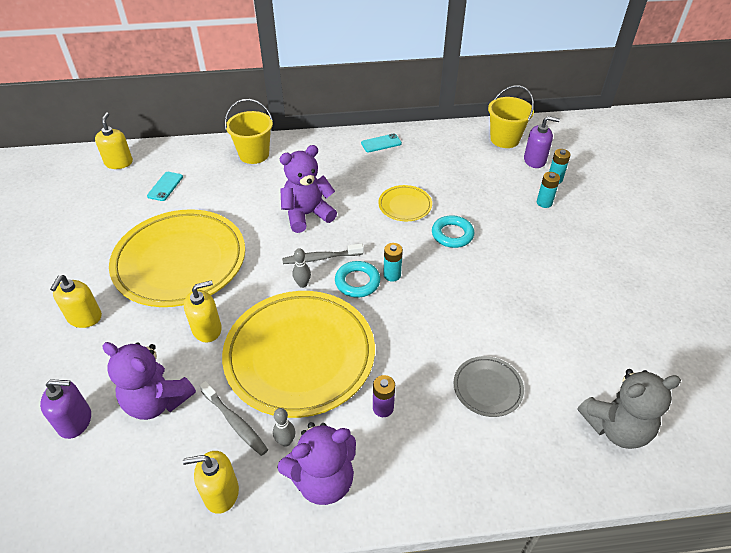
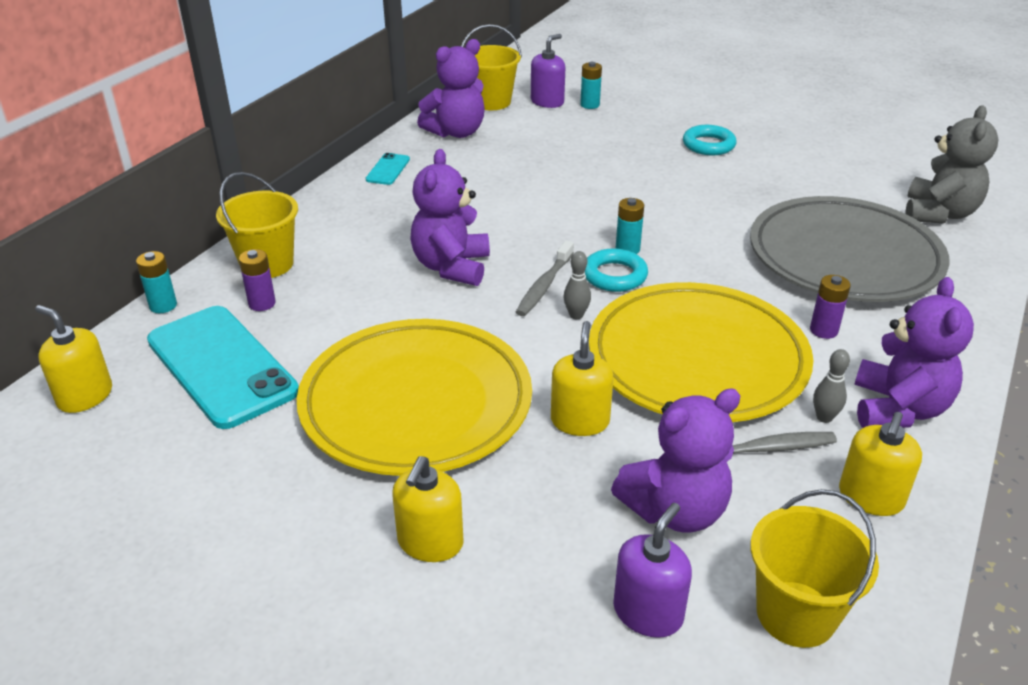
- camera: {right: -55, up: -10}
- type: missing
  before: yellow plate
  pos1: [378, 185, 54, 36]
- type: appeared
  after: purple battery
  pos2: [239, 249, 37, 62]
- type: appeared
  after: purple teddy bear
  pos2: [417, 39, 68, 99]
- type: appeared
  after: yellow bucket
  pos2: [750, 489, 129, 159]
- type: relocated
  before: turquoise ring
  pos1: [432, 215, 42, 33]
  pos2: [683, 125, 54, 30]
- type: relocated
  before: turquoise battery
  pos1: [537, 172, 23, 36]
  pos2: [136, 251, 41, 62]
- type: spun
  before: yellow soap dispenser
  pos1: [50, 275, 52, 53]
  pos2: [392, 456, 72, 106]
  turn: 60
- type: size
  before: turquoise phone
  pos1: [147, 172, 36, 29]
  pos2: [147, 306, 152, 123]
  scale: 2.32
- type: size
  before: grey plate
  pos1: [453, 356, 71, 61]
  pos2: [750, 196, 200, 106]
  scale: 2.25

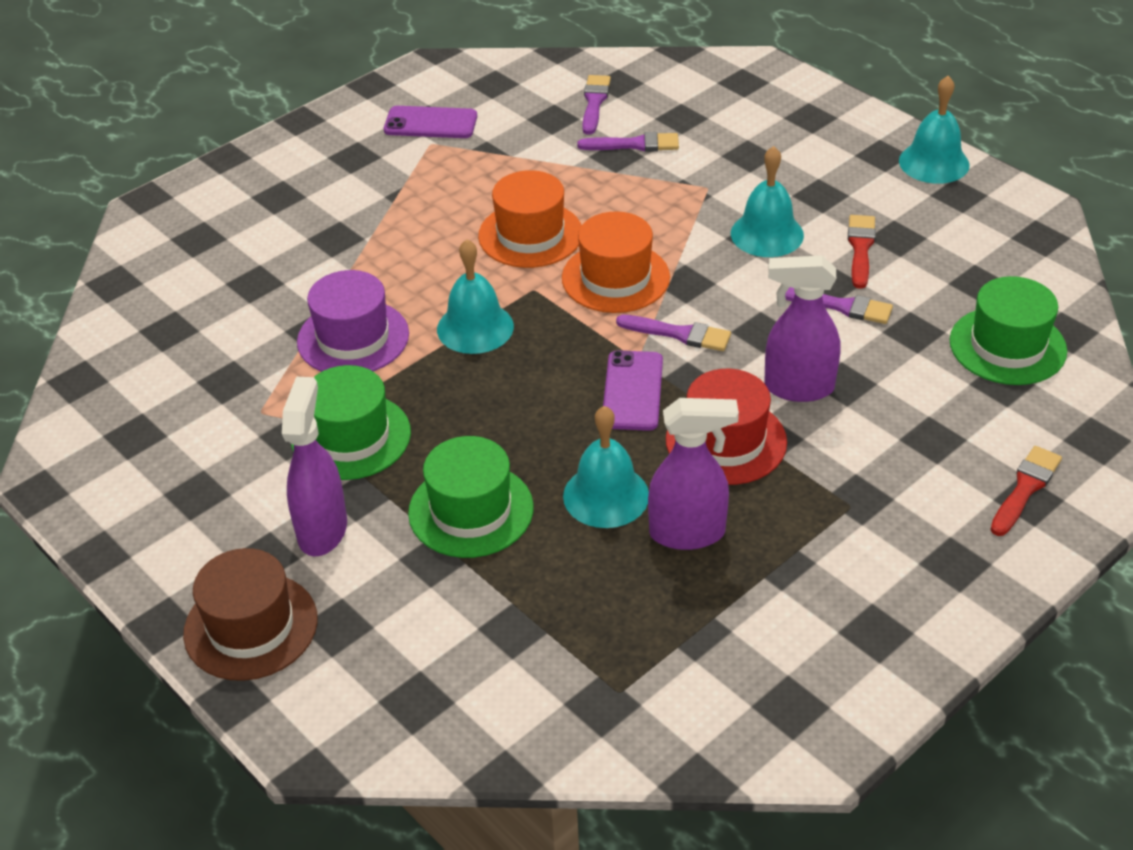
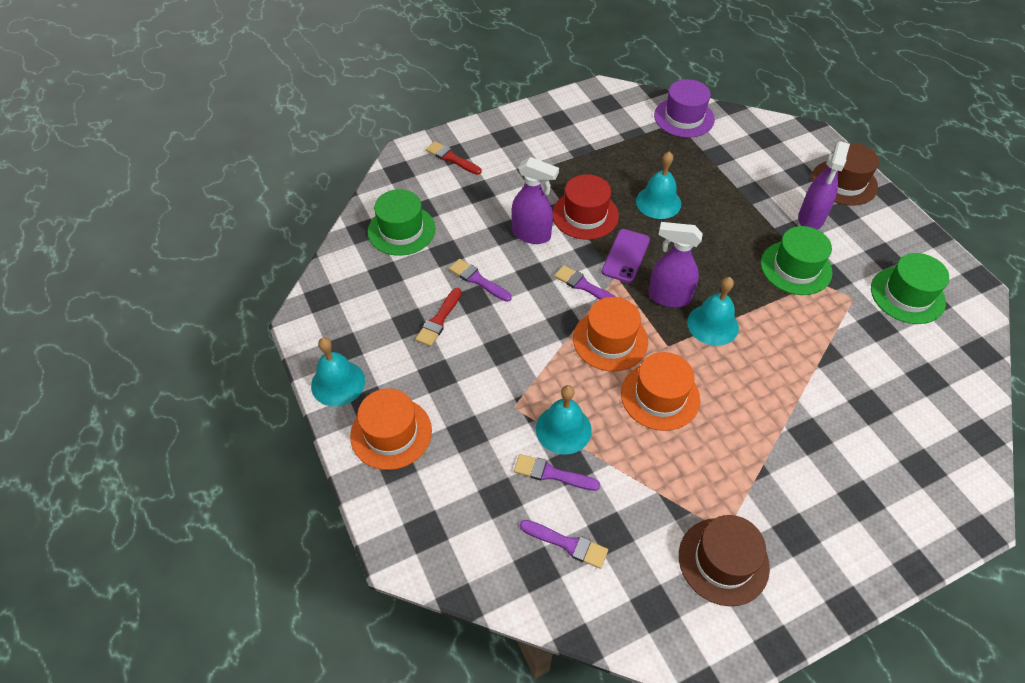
- camera: {right: -165, up: 10}
- type: appeared
  after: orange hat
  pos2: [350, 389, 82, 81]
- type: relocated
  before: purple hat
  pos1: [297, 270, 112, 102]
  pos2: [654, 79, 61, 59]
- type: relocated
  before: green hat
  pos1: [408, 436, 126, 122]
  pos2: [871, 253, 78, 71]
- type: relocated
  before: purple spray bottle
  pos1: [648, 398, 91, 152]
  pos2: [649, 222, 54, 85]
- type: relocated
  before: turquoise bell
  pos1: [731, 146, 73, 111]
  pos2: [536, 385, 56, 70]
- type: exchanged
  before: purple phone
  after: brown hat
  pos1: [384, 106, 93, 32]
  pos2: [679, 515, 91, 91]
- type: spun
  before: purple brush
  pos1: [582, 75, 29, 60]
  pos2: [520, 520, 88, 49]
  turn: -90
- type: spun
  before: red brush
  pos1: [990, 446, 72, 90]
  pos2: [426, 141, 56, 34]
  turn: 75

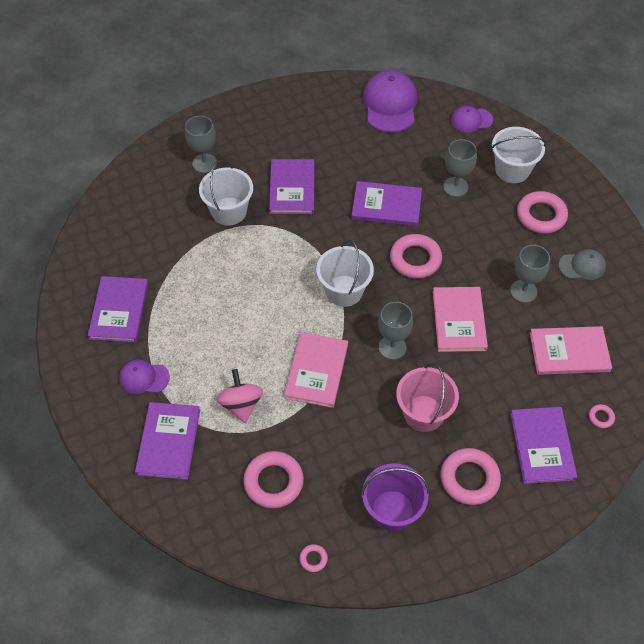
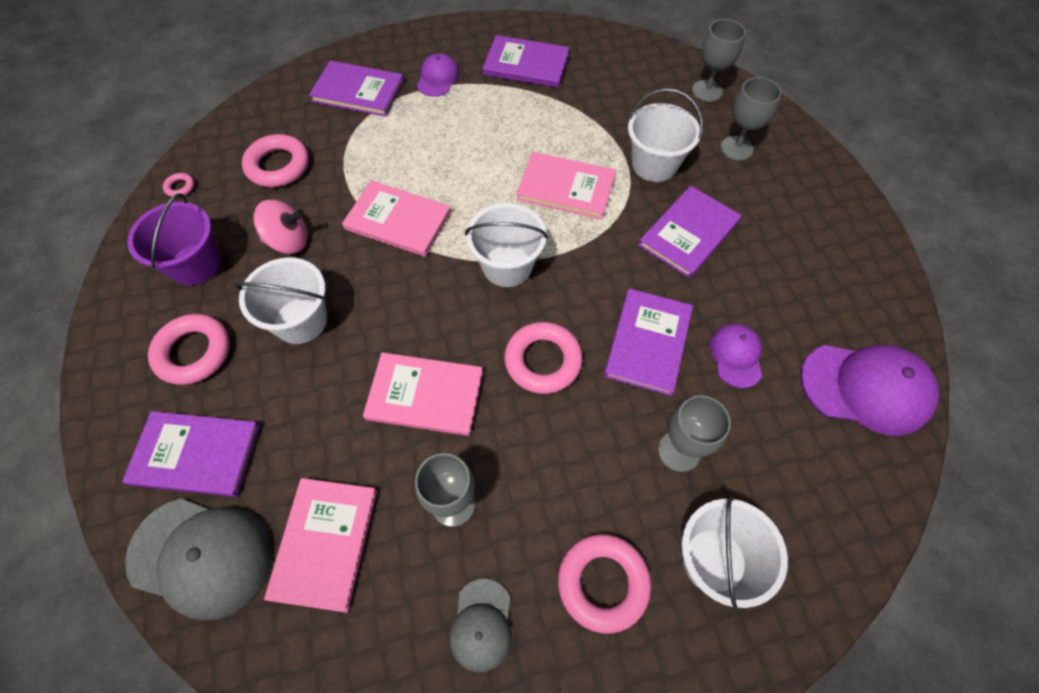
- camera: {right: 100, up: 5}
- type: appeared
  after: pink book
  pos2: [516, 152, 100, 67]
- type: relocated
  before: pink spinning top
  pos1: [217, 369, 46, 54]
  pos2: [253, 200, 55, 54]
- type: relocated
  before: grey goblet
  pos1: [378, 302, 35, 58]
  pos2: [692, 19, 54, 83]
- type: relocated
  before: purple cap
  pos1: [451, 106, 42, 27]
  pos2: [710, 324, 52, 64]
- type: exchanged
  before: pink ring
  after: grey cap
  pos1: [589, 404, 26, 24]
  pos2: [125, 499, 147, 122]
- type: colour
  before: pink bucket
  after: white bucket
  pos1: [396, 363, 63, 69]
  pos2: [234, 257, 93, 87]
- type: spun
  before: purple book
  pos1: [269, 159, 46, 55]
  pos2: [638, 186, 103, 92]
  turn: -60

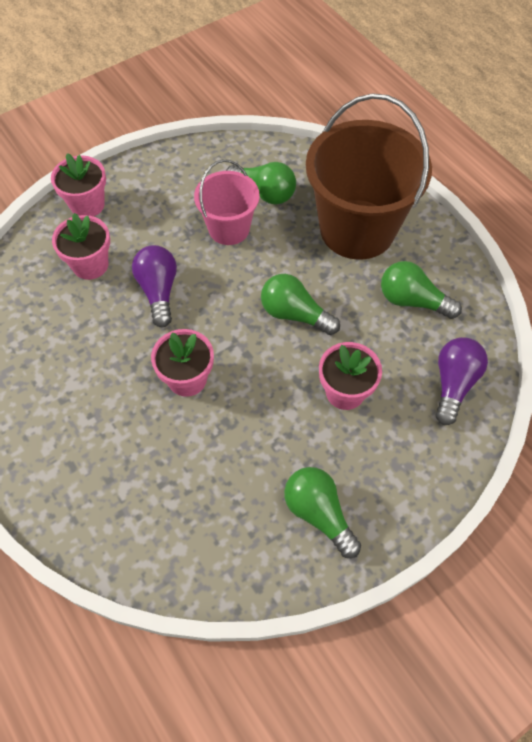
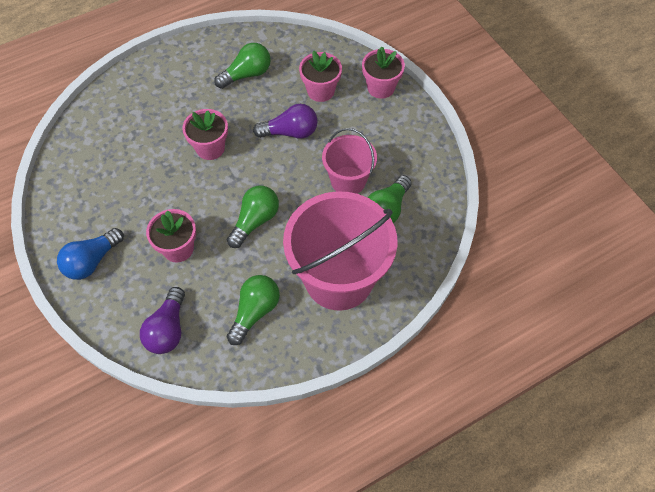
- camera: {right: 95, up: 0}
- type: appeared
  after: blue light bulb
  pos2: [57, 228, 67, 52]
- type: relocated
  before: green light bulb
  pos1: [284, 467, 77, 91]
  pos2: [214, 43, 57, 46]
- type: colour
  before: brown bucket
  after: pink bucket
  pos1: [306, 93, 126, 167]
  pos2: [283, 191, 114, 120]
- type: spun
  before: purple light bulb
  pos1: [436, 337, 52, 88]
  pos2: [140, 287, 45, 67]
  turn: 75

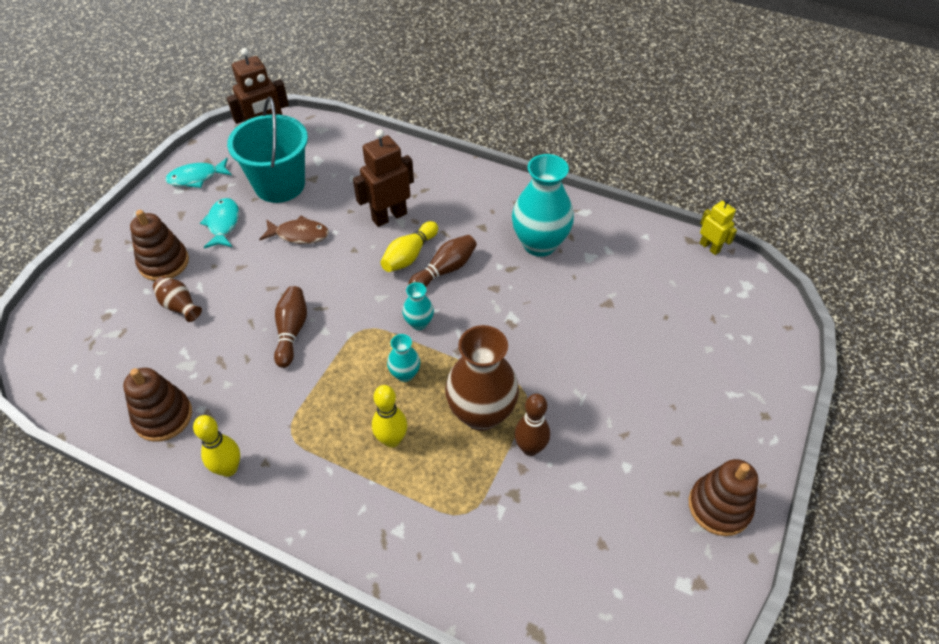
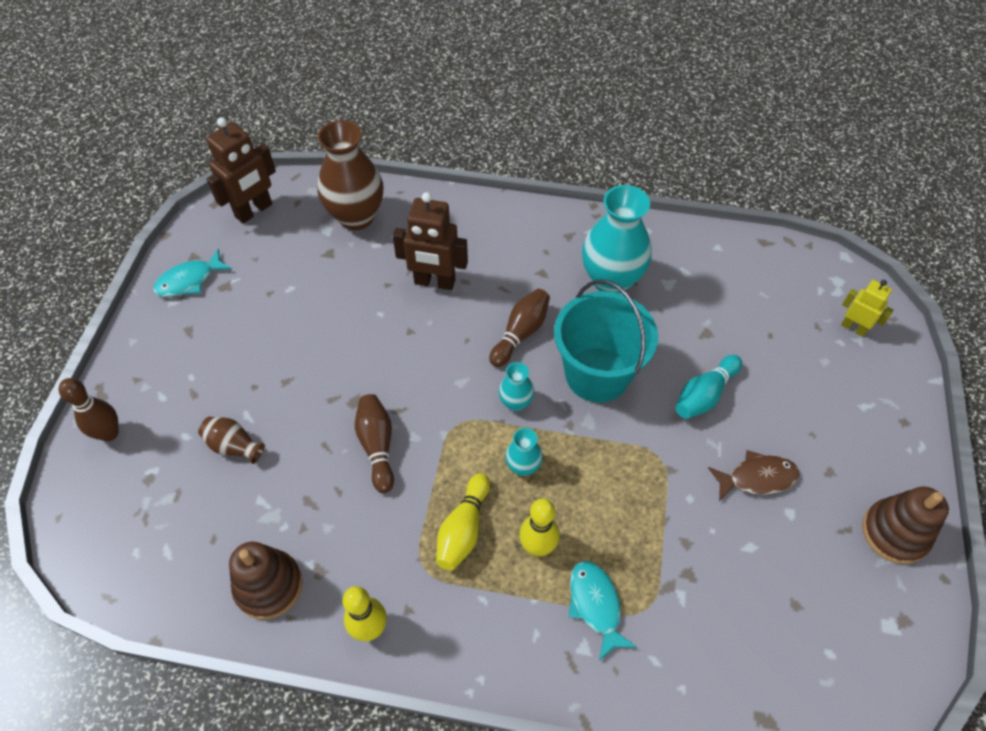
- camera: {right: -15, up: 5}
- type: missing
  before: brown stacking toy
  pos1: [130, 210, 59, 71]
- type: appeared
  after: turquoise bowling pin
  pos2: [676, 355, 66, 64]
- type: relocated
  before: turquoise fish
  pos1: [200, 198, 39, 50]
  pos2: [569, 561, 68, 100]
- type: relocated
  before: turquoise bucket
  pos1: [227, 97, 81, 106]
  pos2: [554, 279, 104, 124]
- type: relocated
  before: brown fish
  pos1: [259, 216, 70, 28]
  pos2: [708, 450, 92, 51]
- type: relocated
  before: yellow bowling pin
  pos1: [381, 221, 57, 51]
  pos2: [436, 473, 54, 98]
- type: relocated
  before: brown vase
  pos1: [445, 325, 74, 106]
  pos2: [317, 120, 66, 110]
- type: relocated
  before: brown bowling pin
  pos1: [514, 394, 36, 62]
  pos2: [59, 378, 60, 63]
- type: relocated
  before: yellow robot
  pos1: [700, 199, 37, 56]
  pos2: [841, 280, 53, 57]
- type: spun
  before: brown robot
  pos1: [353, 129, 61, 98]
  pos2: [392, 192, 76, 98]
  turn: -120

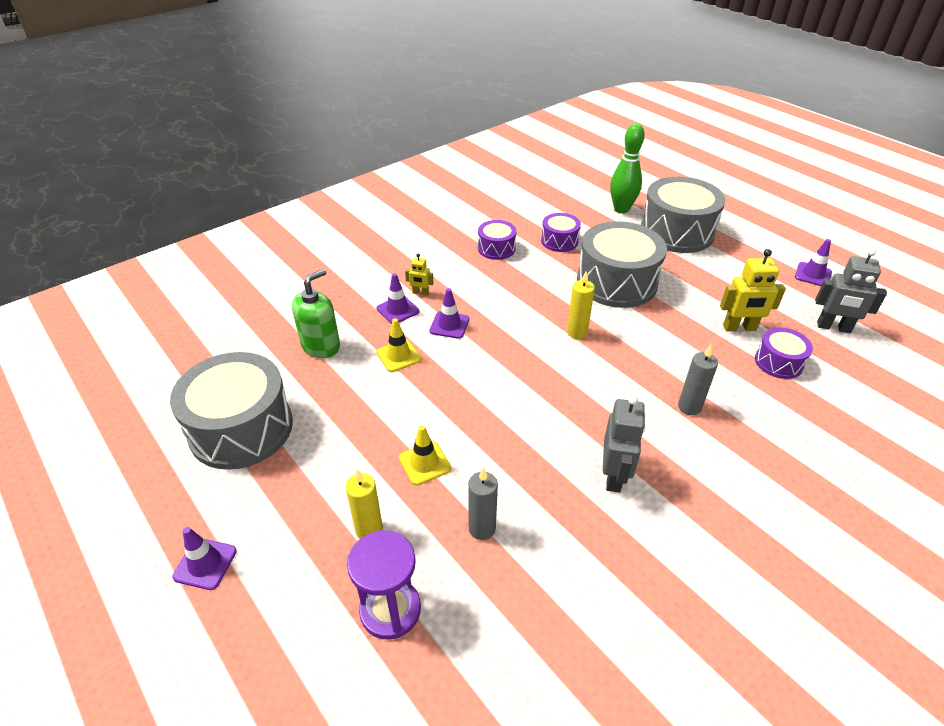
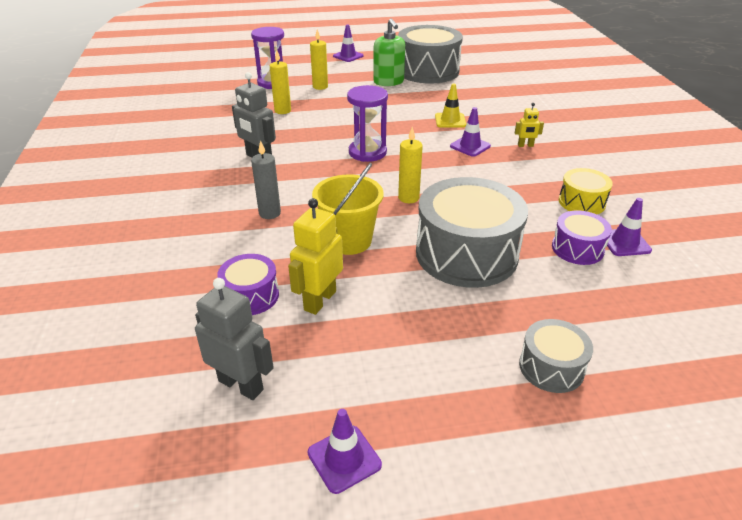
- camera: {right: 120, up: -5}
- type: missing
  before: yellow traffic cone
  pos1: [399, 425, 52, 60]
- type: missing
  before: green bowling pin
  pos1: [610, 124, 35, 89]
- type: appeared
  after: yellow bucket
  pos2: [312, 163, 72, 92]
- type: appeared
  after: purple hourglass
  pos2: [347, 85, 41, 77]
- type: relocated
  before: green soap dispenser
  pos1: [292, 269, 48, 89]
  pos2: [373, 19, 32, 67]
- type: relocated
  before: purple traffic cone
  pos1: [376, 273, 43, 51]
  pos2: [607, 198, 45, 58]
- type: colour
  before: grey candle
  after: yellow candle
  pos1: [468, 468, 30, 72]
  pos2: [270, 50, 21, 64]
- type: colour
  before: purple drum
  after: yellow drum
  pos1: [478, 220, 39, 40]
  pos2: [559, 168, 54, 46]
- type: spun
  before: yellow robot
  pos1: [405, 254, 28, 42]
  pos2: [515, 103, 29, 44]
  turn: -135
- type: spun
  before: grey robot
  pos1: [815, 249, 72, 84]
  pos2: [195, 278, 79, 122]
  turn: 75
- type: size
  before: grey drum
  pos1: [641, 177, 85, 76]
  pos2: [519, 319, 74, 74]
  scale: 0.5

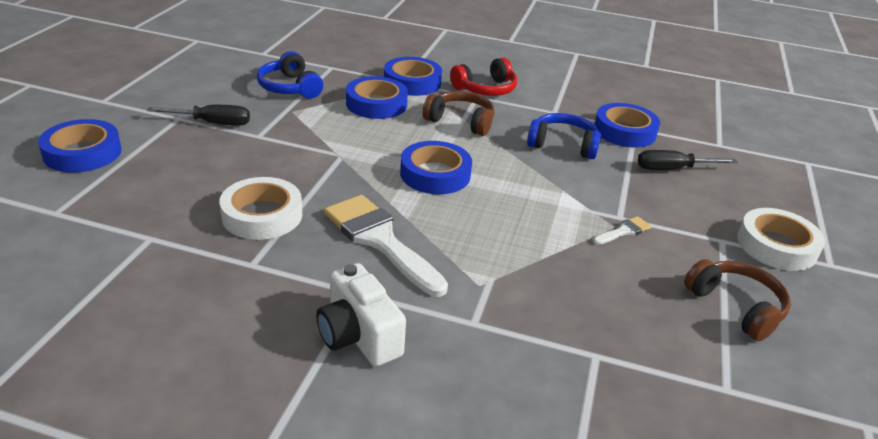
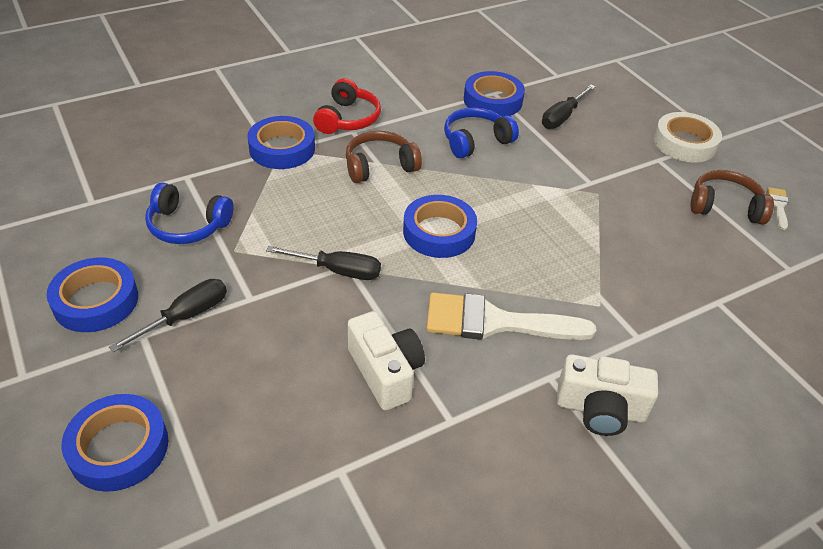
- camera: {right: -45, up: 10}
- type: appeared
  after: black screwdriver
  pos2: [266, 246, 115, 34]
- type: relocated
  before: blue tape
  pos1: [346, 76, 62, 43]
  pos2: [47, 257, 91, 75]
- type: relocated
  before: white brush
  pos1: [593, 216, 59, 29]
  pos2: [767, 187, 22, 43]
- type: exchanged
  before: white tape
  after: white camera
  pos1: [219, 177, 83, 63]
  pos2: [348, 311, 77, 99]

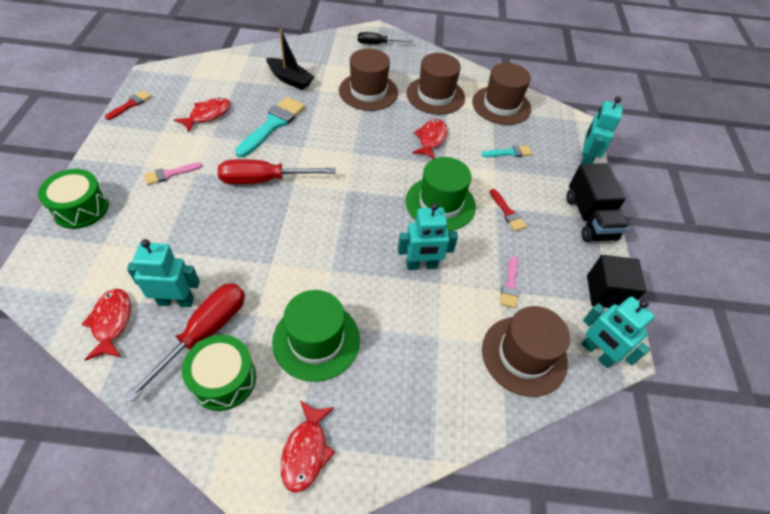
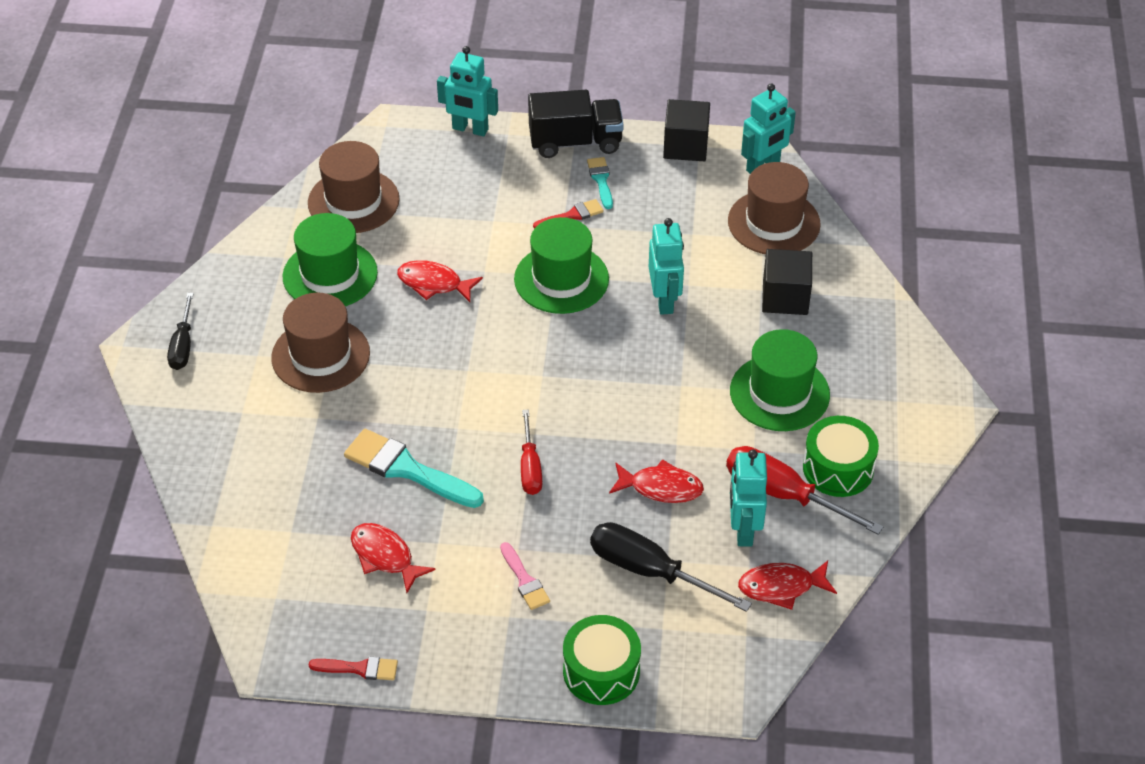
- camera: {right: -85, up: -5}
- type: missing
  before: black boat
  pos1: [266, 29, 48, 61]
- type: missing
  before: pink brush
  pos1: [500, 256, 19, 52]
- type: appeared
  after: black screwdriver
  pos2: [590, 522, 162, 90]
- type: appeared
  after: black cube
  pos2: [762, 249, 50, 66]
- type: relocated
  before: red fish
  pos1: [281, 400, 54, 93]
  pos2: [609, 459, 95, 44]
- type: relocated
  before: turquoise brush
  pos1: [481, 145, 51, 12]
  pos2: [587, 157, 26, 52]
- type: colour
  before: brown hat
  after: green hat
  pos1: [406, 53, 59, 62]
  pos2: [283, 213, 95, 93]
- type: spun
  before: red brush
  pos1: [105, 90, 47, 30]
  pos2: [309, 657, 89, 23]
  turn: 150
- type: size
  before: red screwdriver
  pos1: [218, 159, 118, 25]
  pos2: [521, 410, 21, 85]
  scale: 0.63

